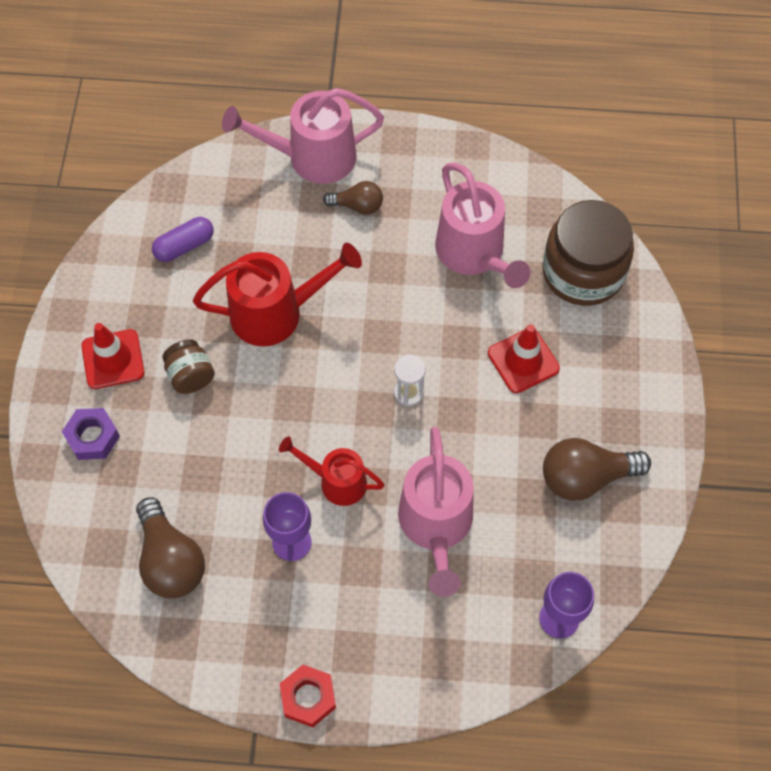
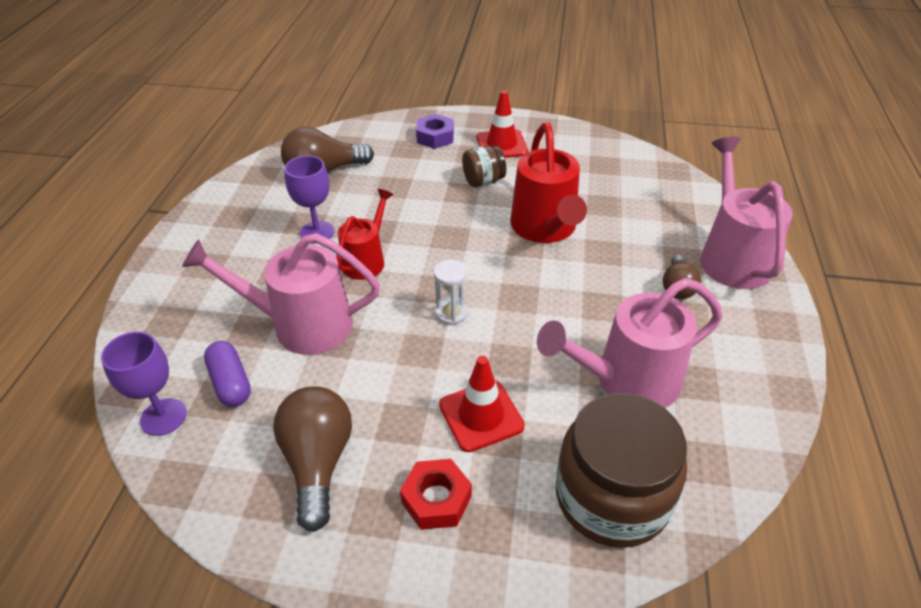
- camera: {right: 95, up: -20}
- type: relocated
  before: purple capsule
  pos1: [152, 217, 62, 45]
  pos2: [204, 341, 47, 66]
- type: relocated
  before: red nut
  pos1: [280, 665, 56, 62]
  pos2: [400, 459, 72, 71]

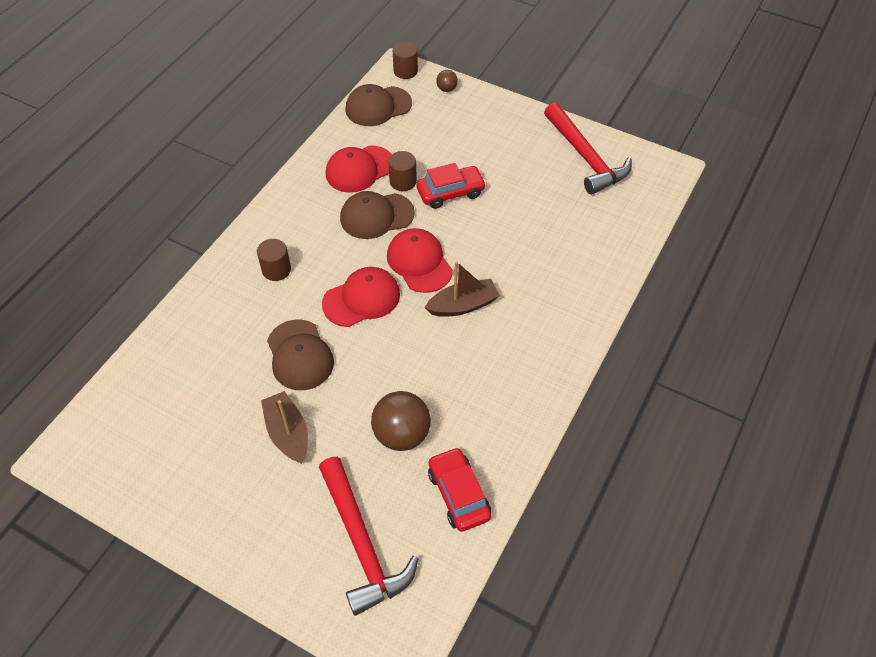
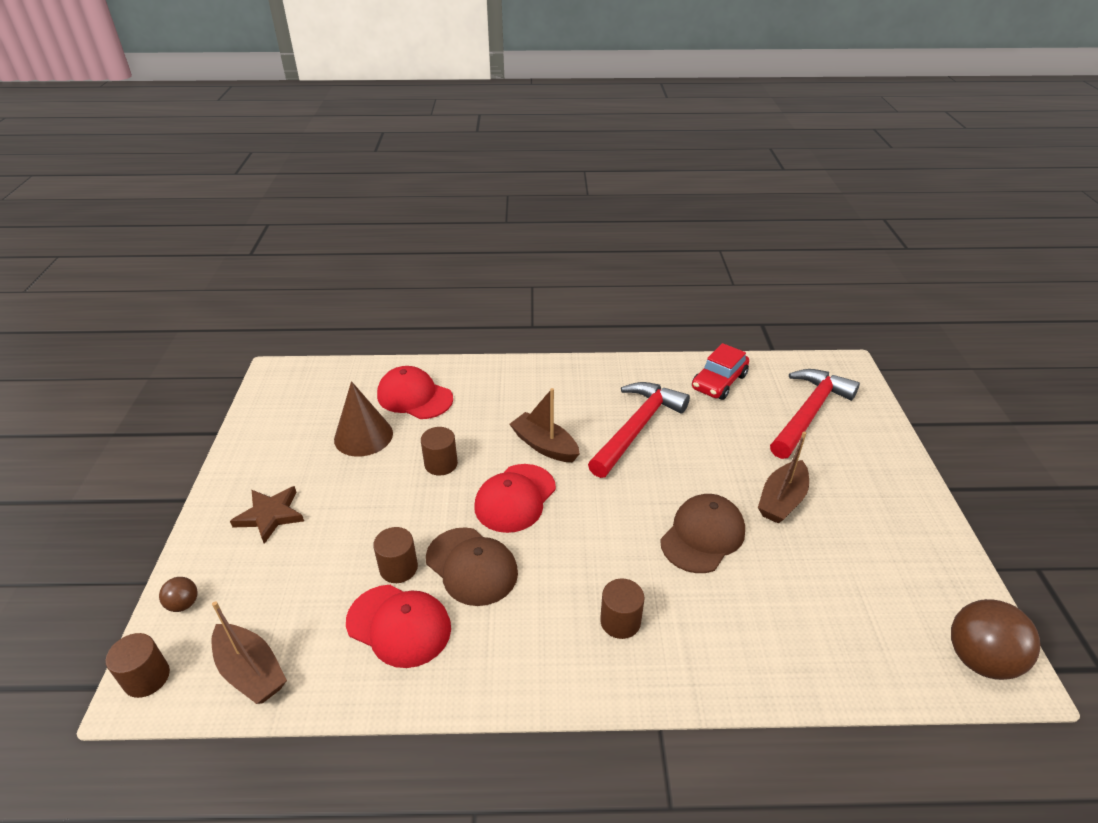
- camera: {right: -120, up: -15}
- type: missing
  before: red car
  pos1: [416, 163, 70, 46]
- type: appeared
  after: brown star
  pos2: [230, 486, 74, 58]
- type: appeared
  after: brown cone
  pos2: [334, 381, 59, 76]
- type: appeared
  after: brown cylinder
  pos2: [421, 427, 37, 49]
- type: relocated
  before: red cap
  pos1: [322, 267, 78, 60]
  pos2: [377, 366, 76, 53]
- type: relocated
  before: brown ball
  pos1: [371, 391, 60, 60]
  pos2: [951, 599, 89, 81]
- type: relocated
  before: red hammer
  pos1: [544, 102, 88, 93]
  pos2: [588, 382, 102, 96]
- type: exchanged
  before: brown cap
  after: brown boat
  pos1: [345, 84, 67, 42]
  pos2: [211, 601, 76, 103]

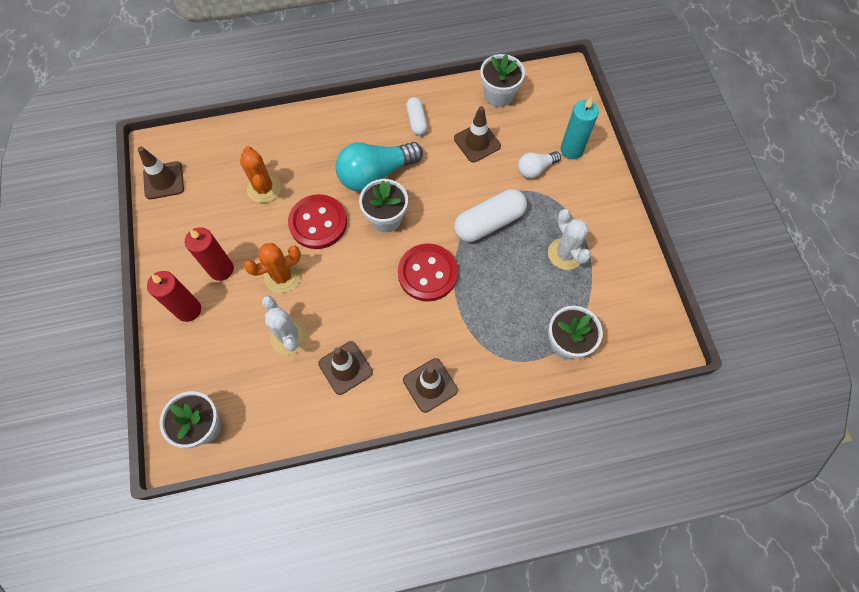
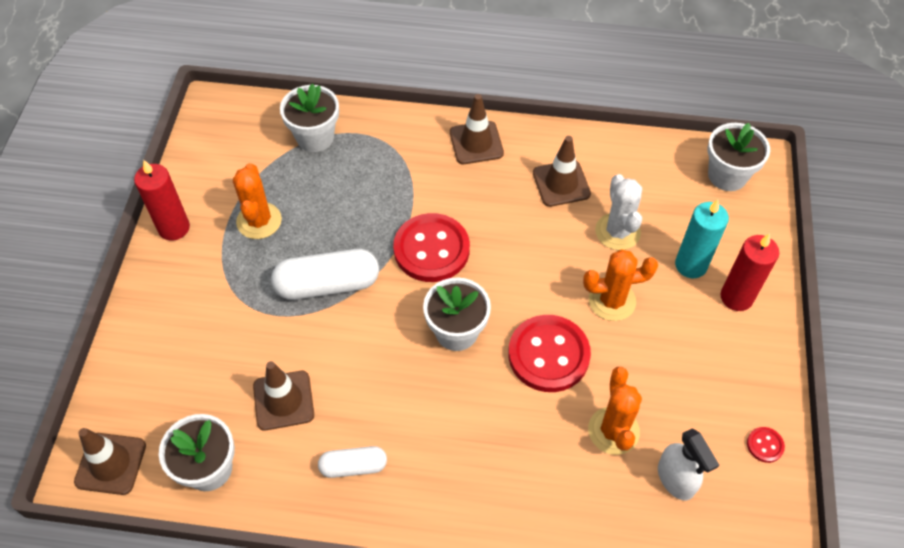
- camera: {right: -160, up: -10}
- type: missing
  before: turquoise light bulb
  pos1: [336, 142, 87, 50]
- type: missing
  before: white light bulb
  pos1: [518, 151, 43, 27]
- type: appeared
  after: white spray bottle
  pos2: [658, 428, 61, 72]
- type: appeared
  after: red button
  pos2: [747, 427, 38, 36]
- type: relocated
  before: brown traffic cone
  pos1: [138, 147, 46, 52]
  pos2: [74, 428, 72, 67]
- type: relocated
  before: red candle
  pos1: [185, 227, 49, 54]
  pos2: [134, 160, 56, 81]
- type: relocated
  before: turquoise candle
  pos1: [561, 97, 38, 62]
  pos2: [675, 200, 54, 78]
- type: colour
  before: white cactus
  after: orange cactus
  pos1: [548, 209, 43, 61]
  pos2: [233, 163, 49, 76]
- type: spun
  before: white capsule
  pos1: [406, 97, 22, 38]
  pos2: [318, 446, 69, 32]
  turn: 75

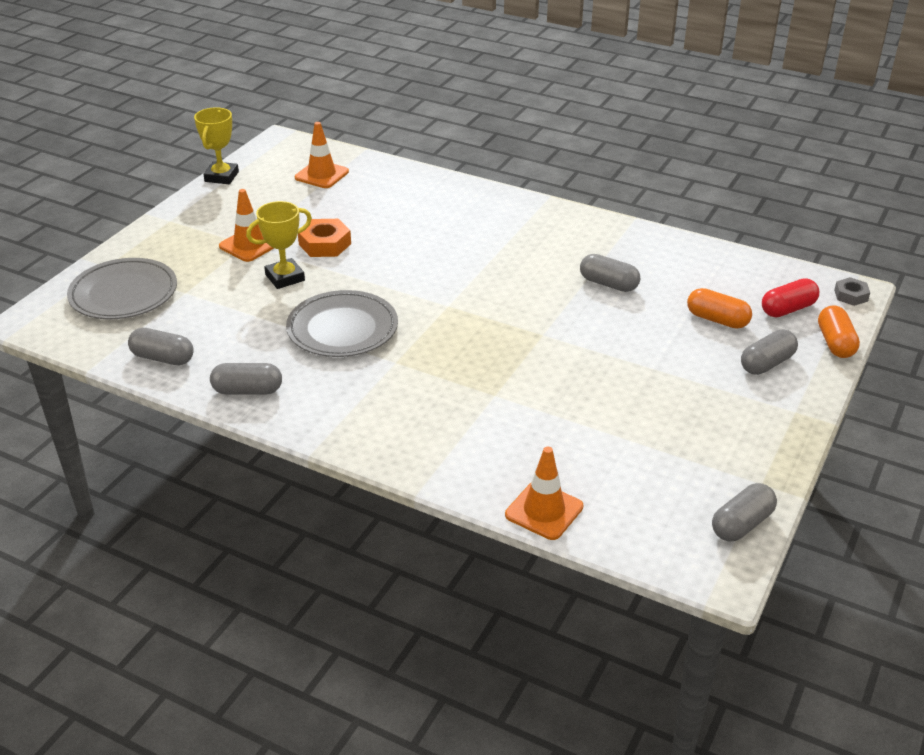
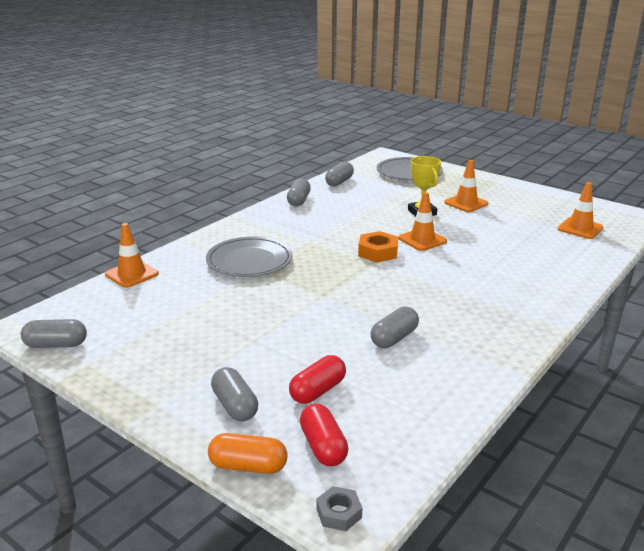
- camera: {right: 100, up: -10}
- type: missing
  before: yellow trophy
  pos1: [194, 107, 45, 77]
- type: appeared
  after: orange traffic cone
  pos2: [398, 192, 49, 59]
- type: relocated
  before: grey plate
  pos1: [286, 290, 112, 67]
  pos2: [206, 236, 87, 41]
- type: relocated
  before: orange nut
  pos1: [298, 219, 53, 38]
  pos2: [358, 231, 40, 32]
- type: colour
  before: orange capsule
  after: red capsule
  pos1: [687, 288, 65, 41]
  pos2: [289, 355, 57, 49]
- type: spun
  before: grey capsule
  pos1: [712, 483, 65, 59]
  pos2: [21, 319, 66, 29]
  turn: -60

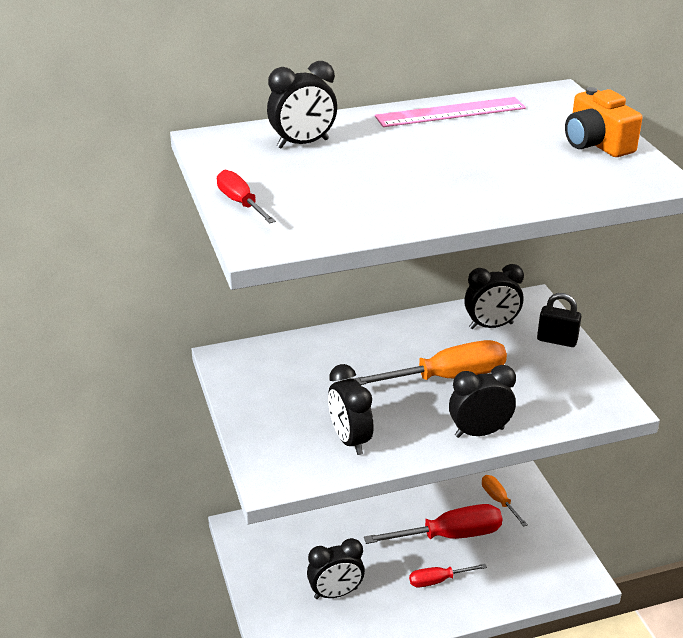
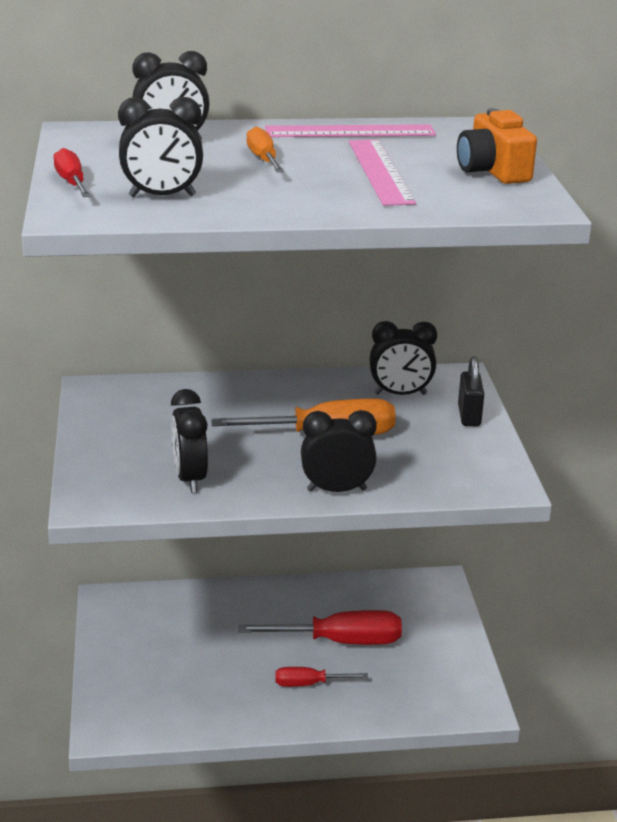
- camera: {right: 10, up: -5}
- type: appeared
  after: pink ruler
  pos2: [349, 140, 67, 66]
- type: relocated
  before: black clock
  pos1: [307, 538, 58, 61]
  pos2: [118, 97, 85, 100]
- type: relocated
  before: orange screwdriver
  pos1: [482, 475, 46, 52]
  pos2: [247, 127, 37, 45]
- type: spun
  before: black padlock
  pos1: [537, 293, 45, 54]
  pos2: [458, 356, 26, 70]
  turn: 60

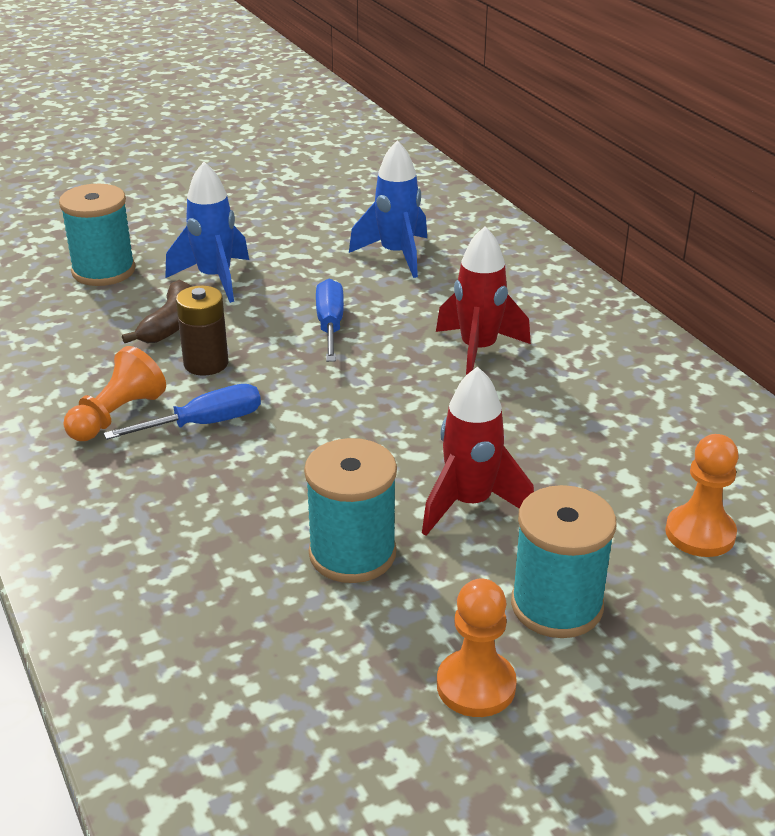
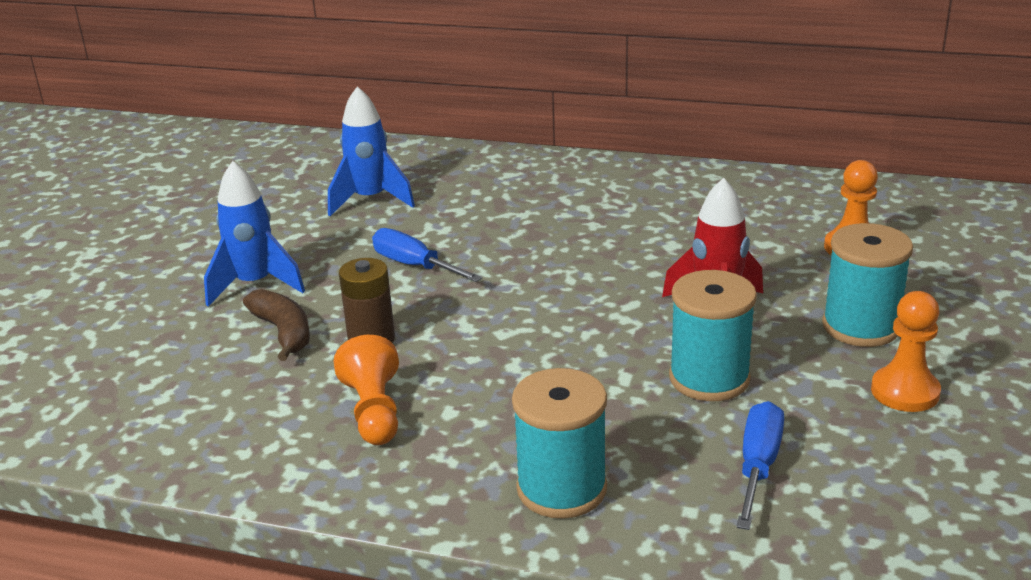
- camera: {right: -45, up: -5}
- type: missing
  before: red rocket
  pos1: [436, 226, 95, 149]
- type: relocated
  before: turquoise spool
  pos1: [59, 184, 76, 102]
  pos2: [512, 368, 95, 151]
- type: relocated
  before: blue screwdriver
  pos1: [104, 384, 157, 56]
  pos2: [736, 401, 48, 129]

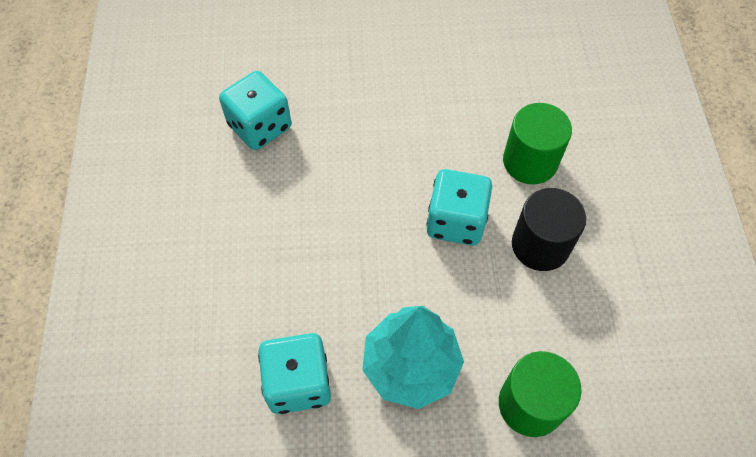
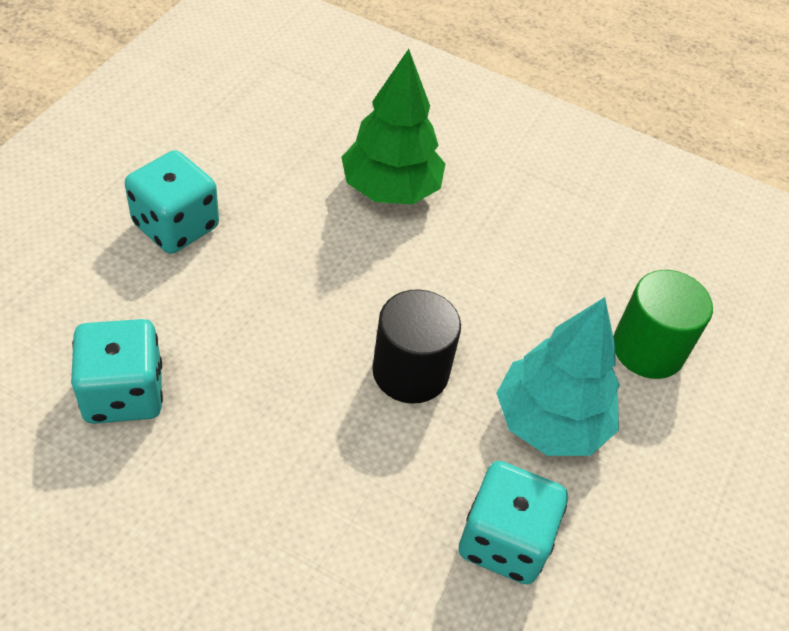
- camera: {right: -65, up: -10}
- type: relocated
  before: turquoise dice
  pos1: [427, 169, 65, 77]
  pos2: [125, 150, 94, 104]
- type: relocated
  before: black cylinder
  pos1: [512, 188, 74, 83]
  pos2: [372, 289, 89, 115]
- type: exchanged
  before: green cylinder
  after: green tree
  pos1: [503, 103, 69, 81]
  pos2: [341, 49, 104, 155]

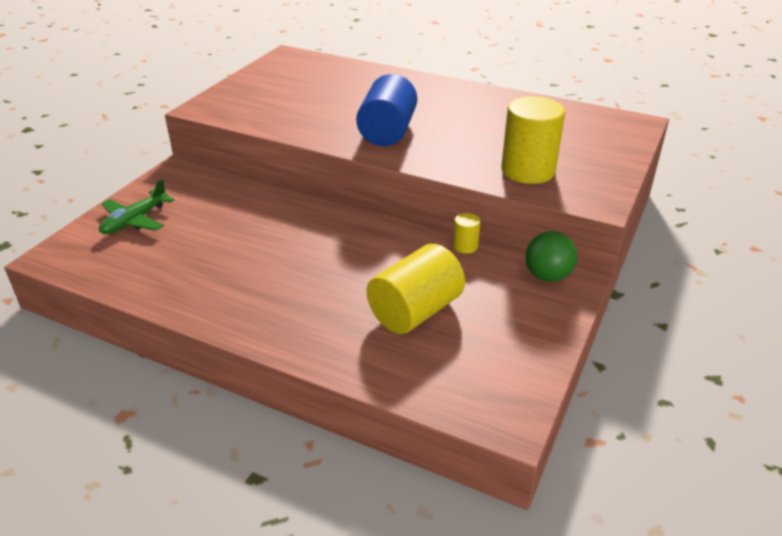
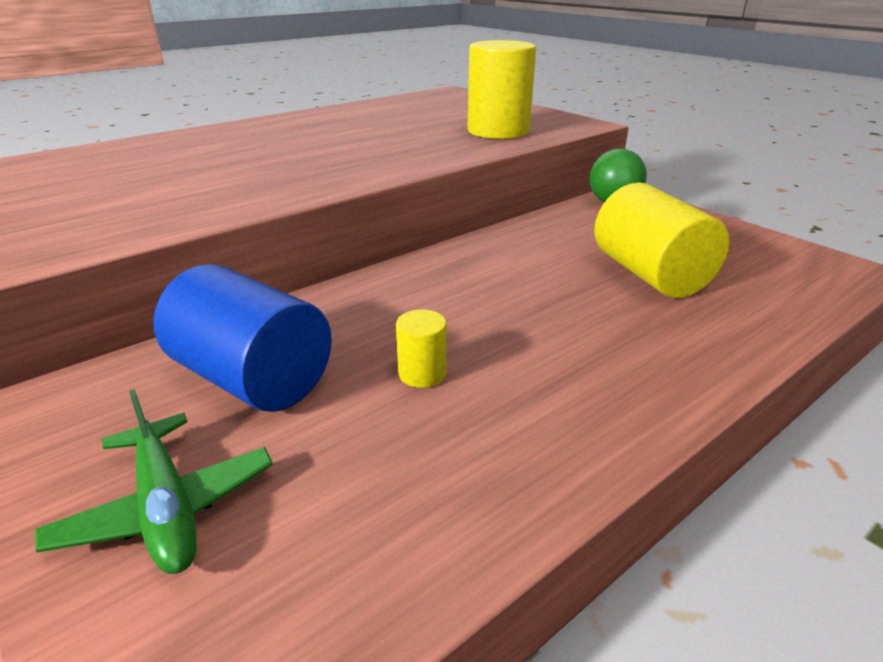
- camera: {right: -65, up: -5}
- type: relocated
  before: blue cylinder
  pos1: [356, 74, 61, 72]
  pos2: [153, 264, 179, 148]
- type: relocated
  before: yellow cylinder
  pos1: [453, 213, 27, 41]
  pos2: [396, 309, 51, 79]

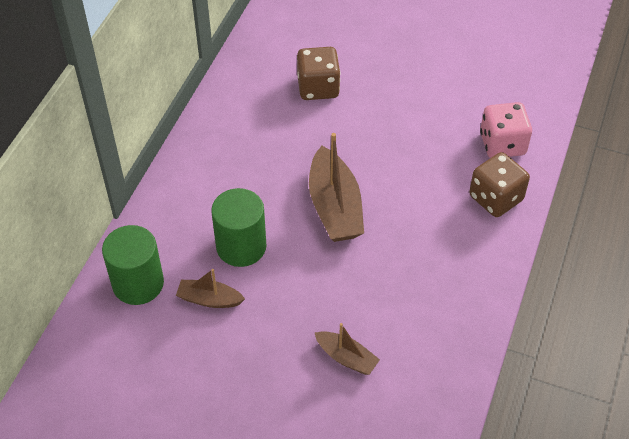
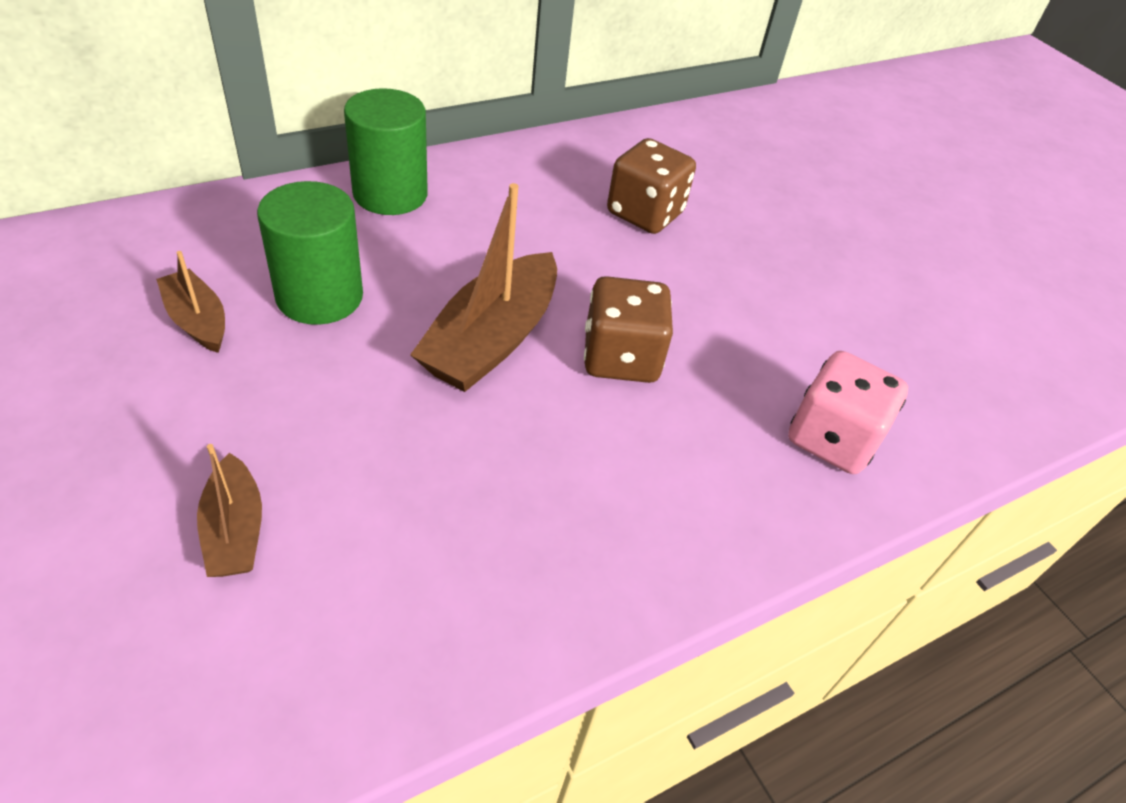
- camera: {right: 35, up: -5}
- type: relocated
  before: green cylinder
  pos1: [102, 225, 62, 80]
  pos2: [344, 88, 84, 127]
- type: relocated
  before: brown dice
  pos1: [469, 152, 61, 65]
  pos2: [584, 276, 89, 107]

